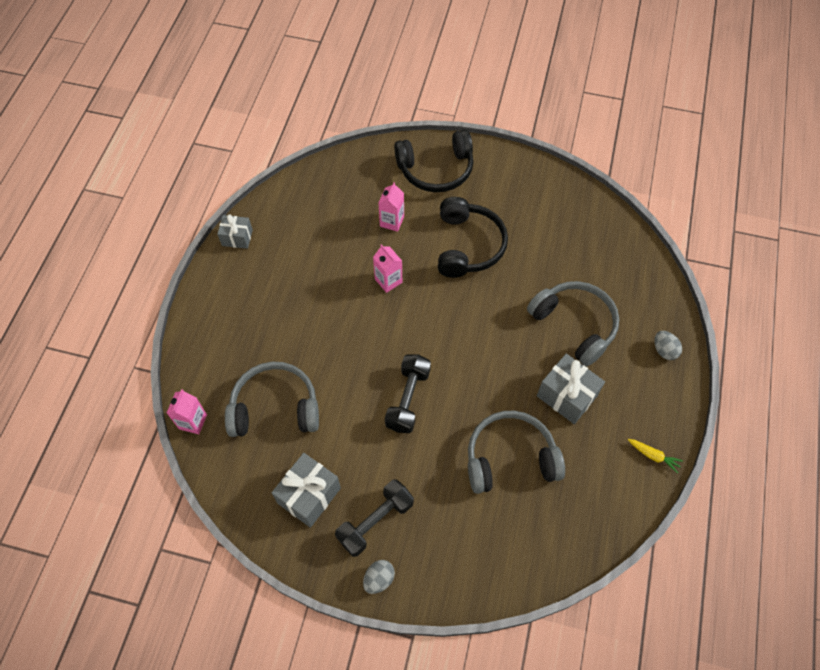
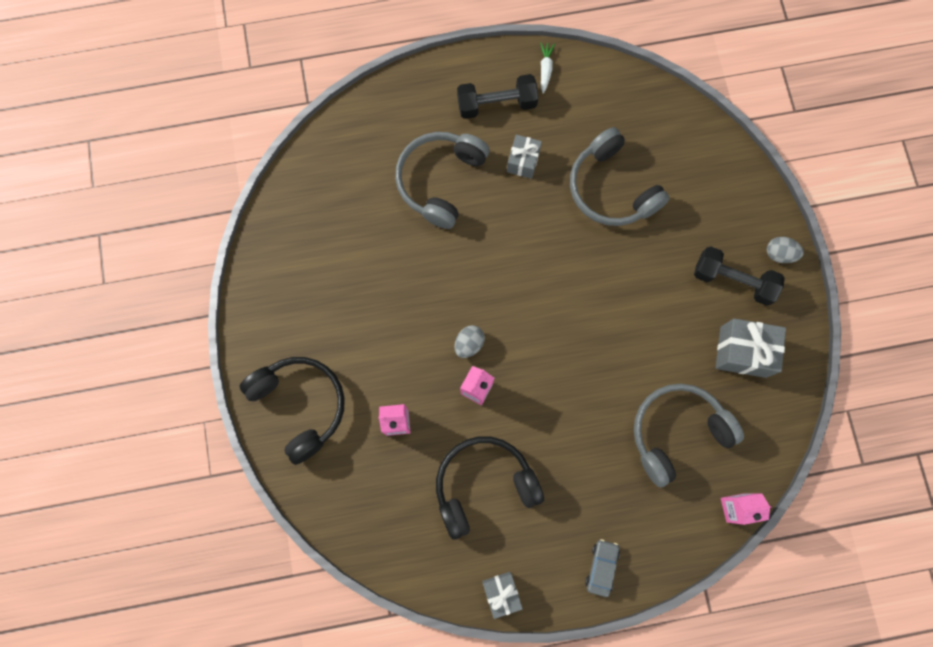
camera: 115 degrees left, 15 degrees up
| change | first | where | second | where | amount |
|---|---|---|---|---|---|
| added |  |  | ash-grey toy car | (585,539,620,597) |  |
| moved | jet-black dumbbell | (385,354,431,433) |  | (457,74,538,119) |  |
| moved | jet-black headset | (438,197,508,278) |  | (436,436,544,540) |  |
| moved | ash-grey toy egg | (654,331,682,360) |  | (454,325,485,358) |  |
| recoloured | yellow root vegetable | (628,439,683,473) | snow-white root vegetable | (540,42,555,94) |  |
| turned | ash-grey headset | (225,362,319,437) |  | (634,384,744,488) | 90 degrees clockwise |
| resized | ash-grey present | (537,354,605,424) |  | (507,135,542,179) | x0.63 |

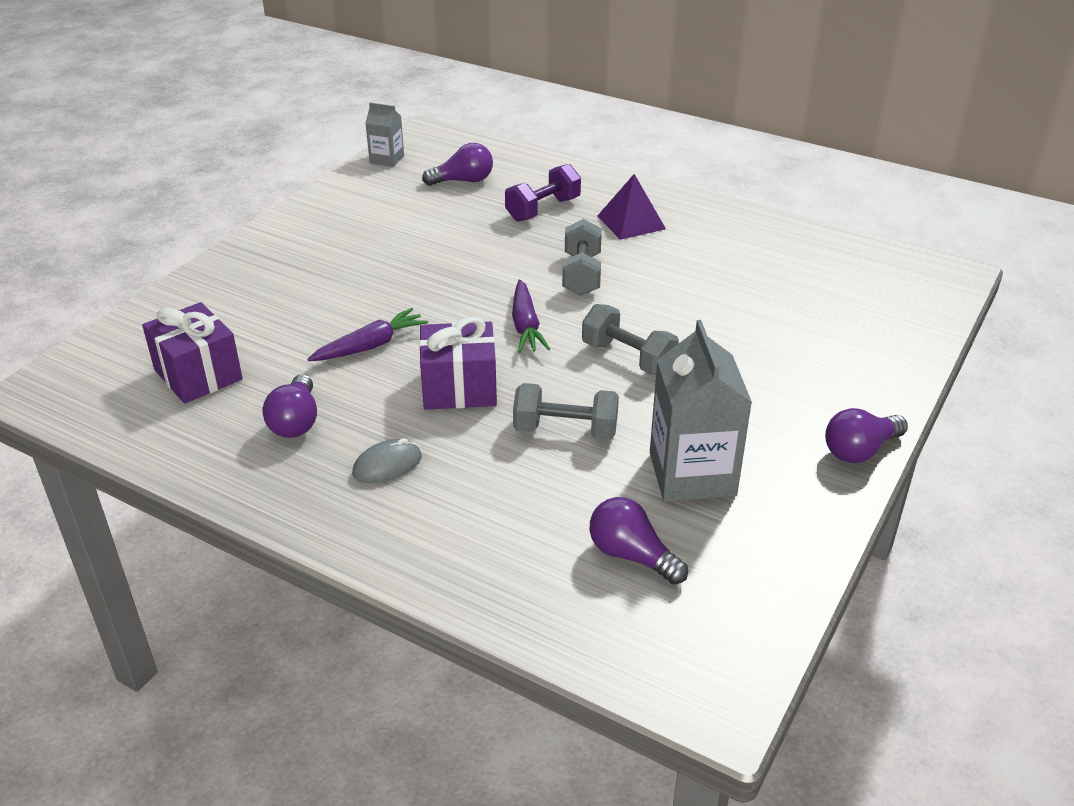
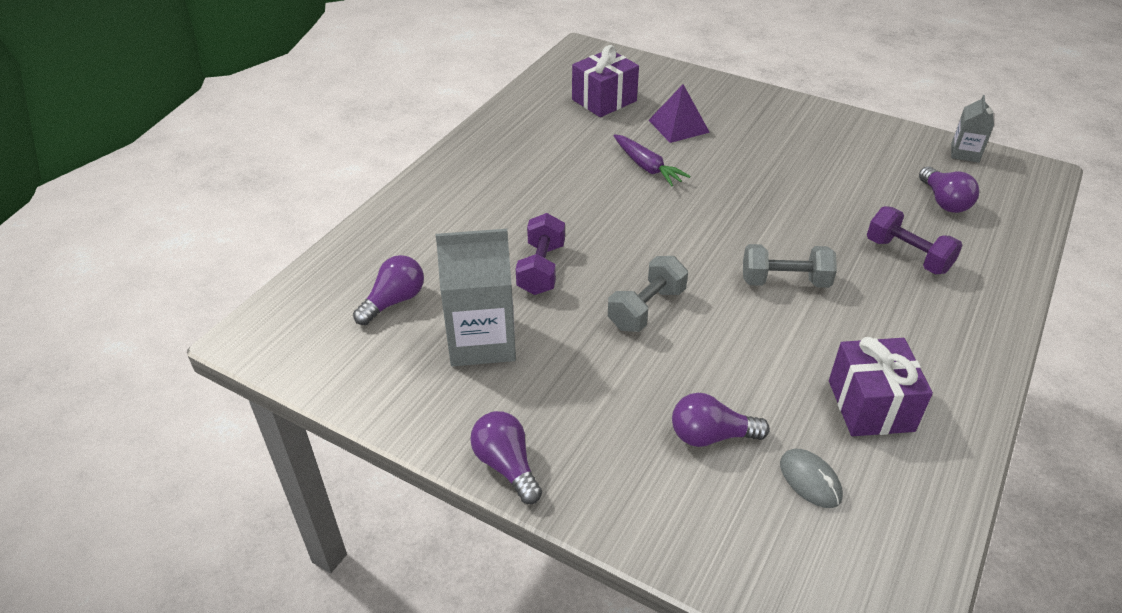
camera: 90 degrees right, 5 degrees up
| change | first | where | second | where | amount |
|---|---|---|---|---|---|
| removed | royal purple root vegetable | (512,279,550,353) |  |  |  |
| moved | royal purple light bulb | (263,374,317,438) |  | (672,393,770,447) |  |
| moved | ash-grey mouse | (352,438,422,483) |  | (780,449,843,508) |  |
| moved | royal purple present | (419,317,497,410) |  | (829,337,933,436) |  |
| moved | royal purple solid pyramid | (597,174,666,240) |  | (648,84,710,143) |  |
| recoloured | ash-grey dumbbell | (513,383,619,440) | royal purple dumbbell | (516,213,565,295) |  |

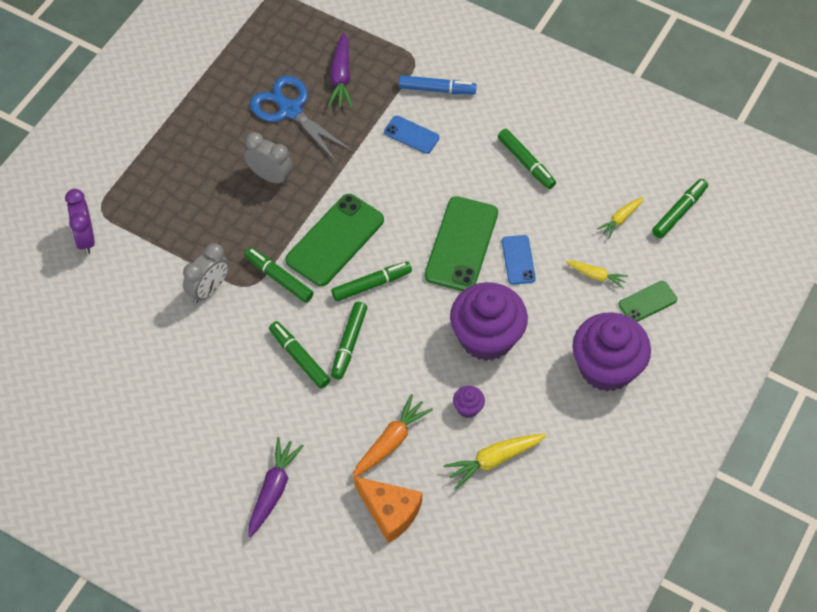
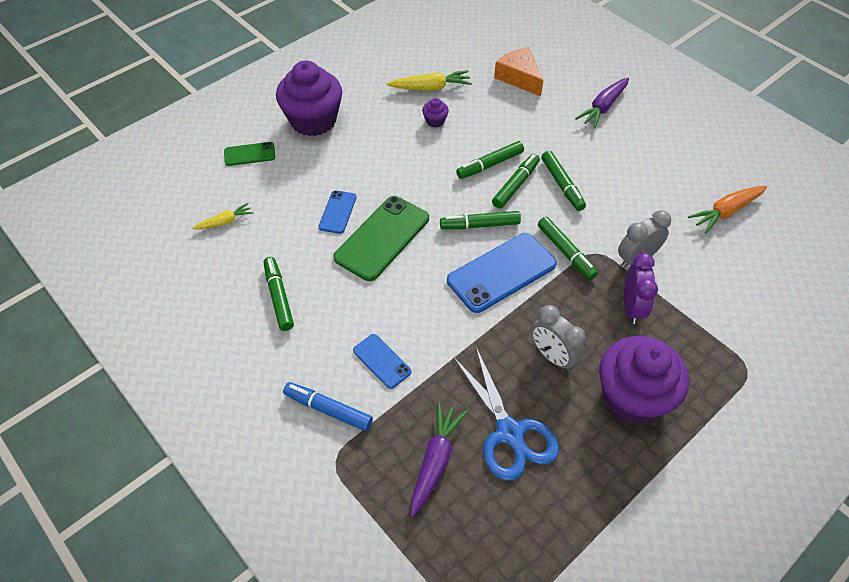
camera: 160 degrees left, 5 degrees down
| change | first | where | second | where | amount |
|---|---|---|---|---|---|
| removed | yellow root vegetable | (566,261,628,288) |  |  |  |
| moved | royal purple alarm clock | (65,189,95,254) |  | (624,253,658,324) |  |
| moved | orange root vegetable | (352,394,433,478) |  | (688,186,767,233) |  |
| moved | royal purple cupcake | (450,282,528,361) |  | (599,336,689,424) |  |
| moved | emerald marker | (652,179,708,238) |  | (456,141,524,179) |  |
| recoloured | emerald phone | (286,194,384,286) | blue phone | (447,233,557,313) |  |

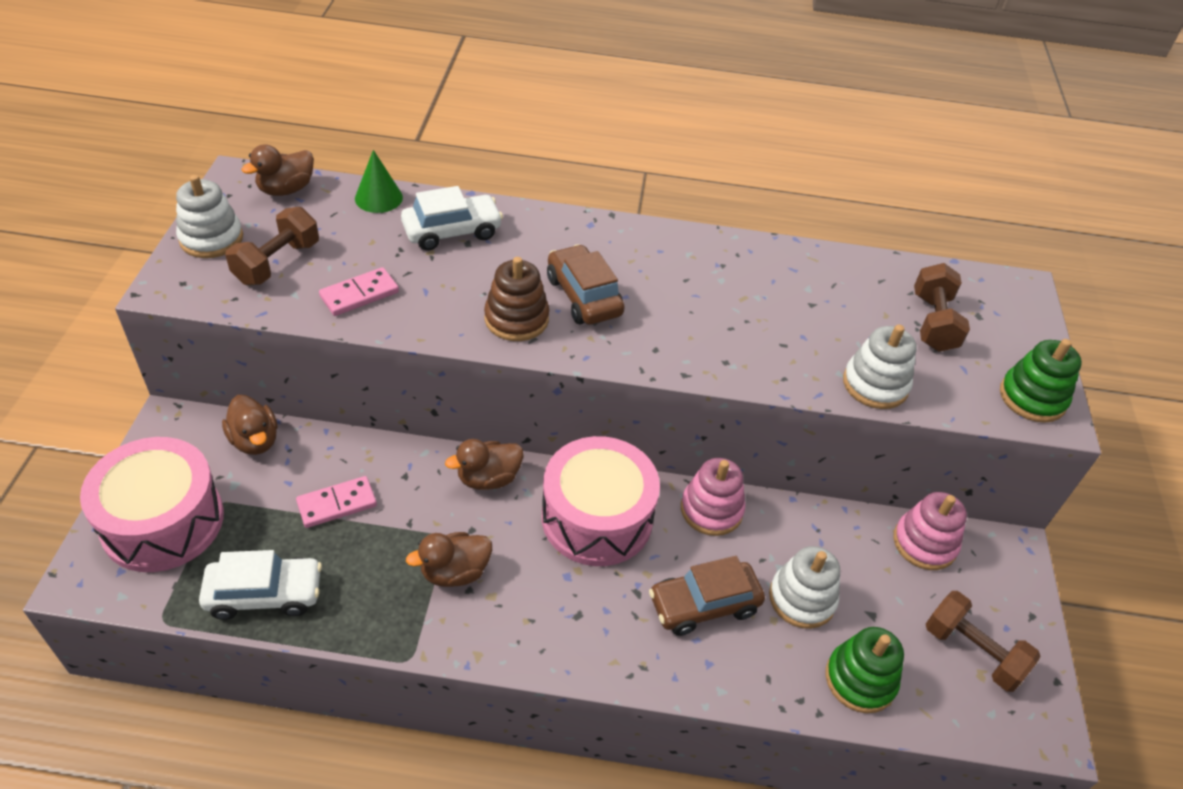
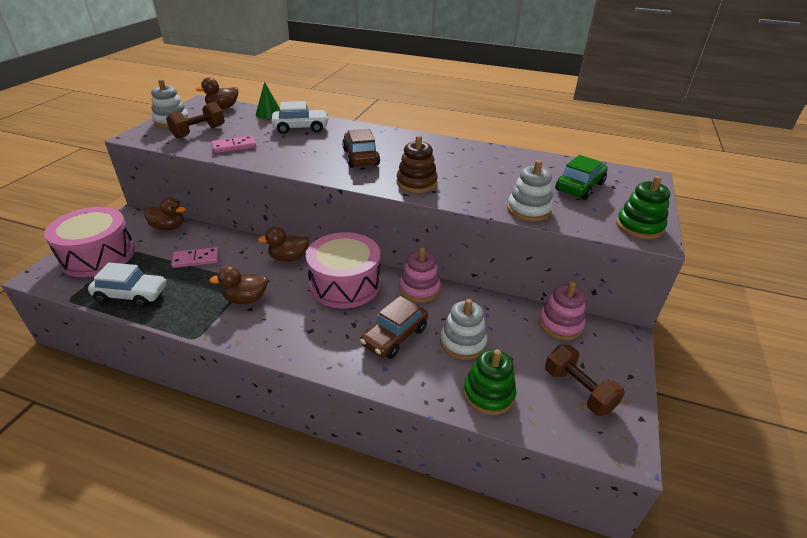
camera: 15 degrees right, 10 degrees down
| change | first | where | second | where | amount |
|---|---|---|---|---|---|
| moved | brown stacking toy | (484,257,549,341) |  | (397,135,438,193) |  |
| replaced | brown dumbbell | (914,263,970,352) | emerald toy car | (555,155,608,200) |  |
| turned | brown toy duck | (222,395,277,455) |  | (144,197,186,230) | 60 degrees counterclockwise |
| turned | brown toy car | (649,556,765,636) |  | (360,296,428,359) | 45 degrees counterclockwise |

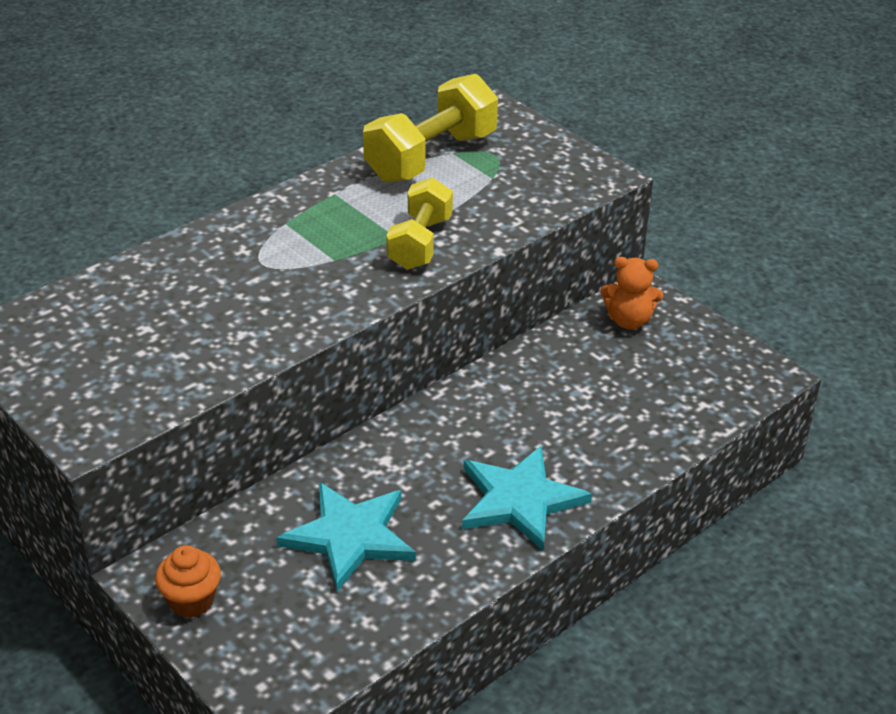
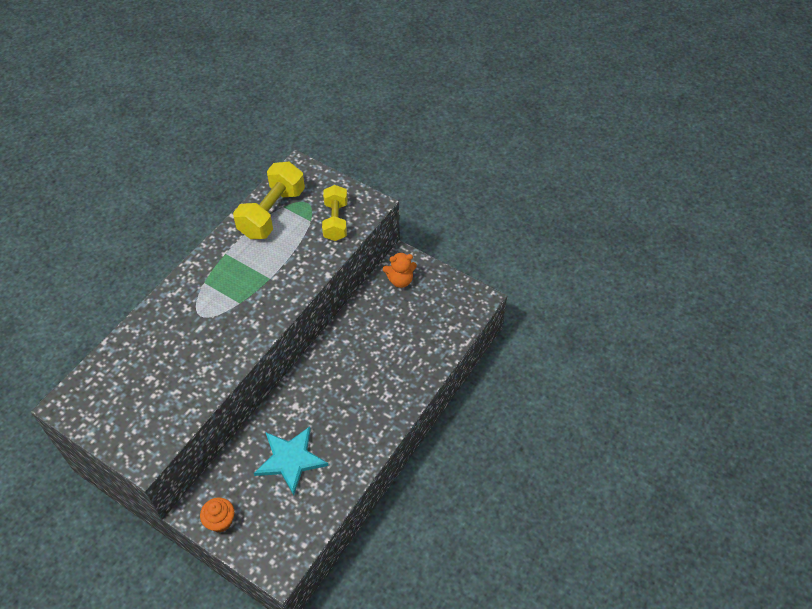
camera: 15 degrees left, 15 degrees up
| change | first | where | second | where | amount |
|---|---|---|---|---|---|
| removed | teal star | (462,446,592,551) |  |  |  |
| moved | yellow dumbbell | (386,177,453,270) |  | (322,185,347,241) |  |

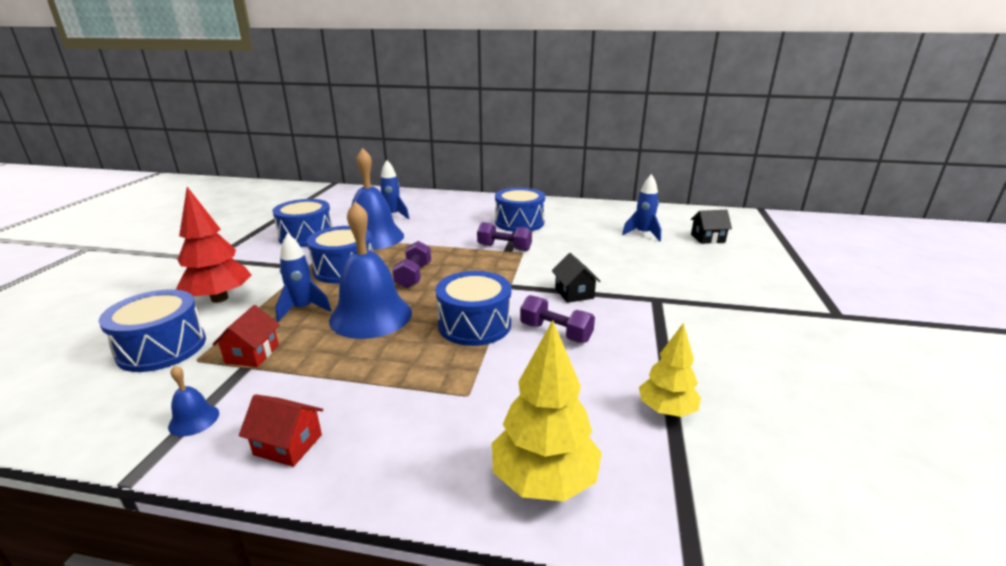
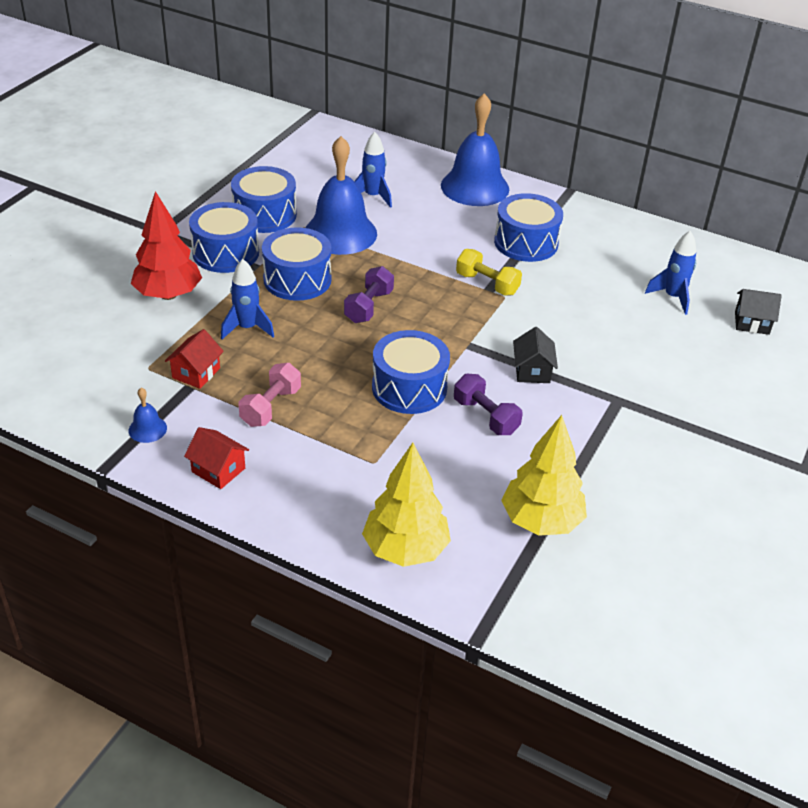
camera: 15 degrees right, 15 degrees up
| change | first | where | second | where | amount |
|---|---|---|---|---|---|
| added |  |  | rosy dumbbell | (239,363,301,427) |  |
| moved | blue toy drum | (98,289,206,372) |  | (189,202,259,273) |  |
| moved | blue bell | (329,201,412,339) |  | (441,93,509,206) |  |
| recoloured | royal purple dumbbell | (477,222,532,251) | yellow dumbbell | (456,249,522,296) |  |
| resized | yellow fir tree | (639,323,701,417) |  | (501,415,587,536) | x1.55 |

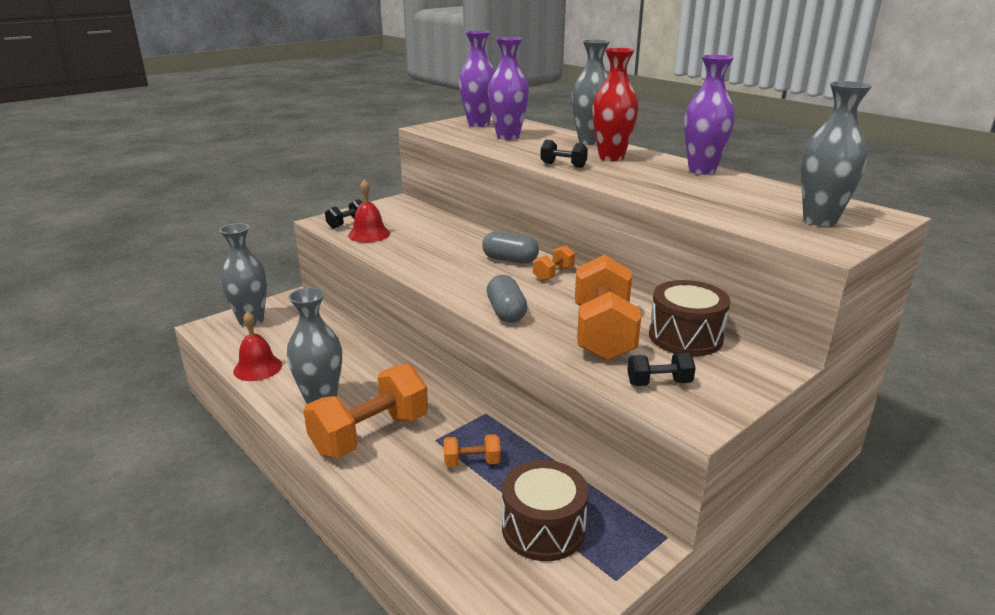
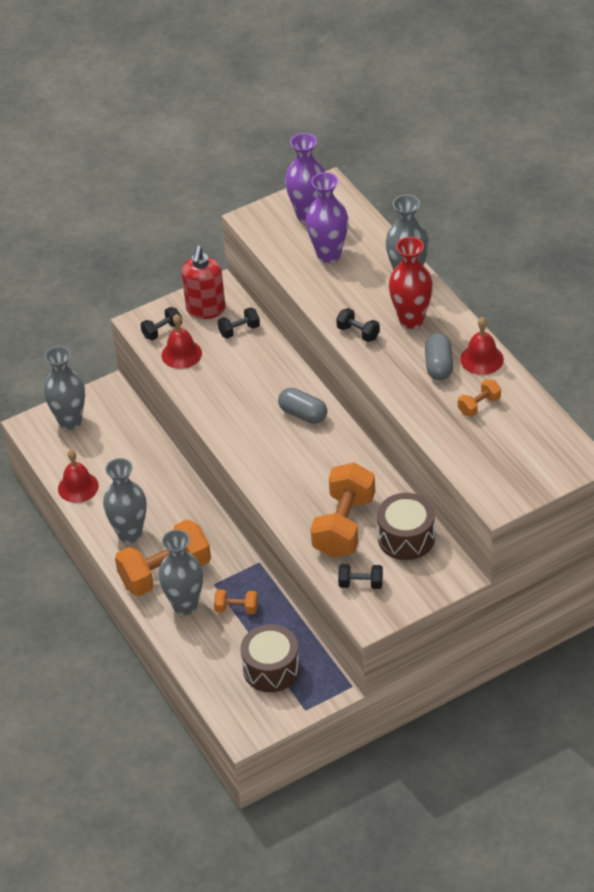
camera: 15 degrees right, 20 degrees up
| change | first | where | second | where | amount |
|---|---|---|---|---|---|
| added |  |  | crimson soap dispenser | (182,246,225,319) |  |
| added |  |  | jet-black dumbbell | (217,307,260,339) |  |
| moved | ash-grey pill | (487,275,527,323) |  | (425,333,453,380) |  |
| moved | orange dumbbell | (533,245,575,281) |  | (458,379,501,417) |  |
| moved | ash-grey flower vase | (801,81,872,226) |  | (158,530,203,615) |  |
| replaced | royal purple flower vase | (684,55,735,175) | crimson bell | (460,317,504,375) |  |

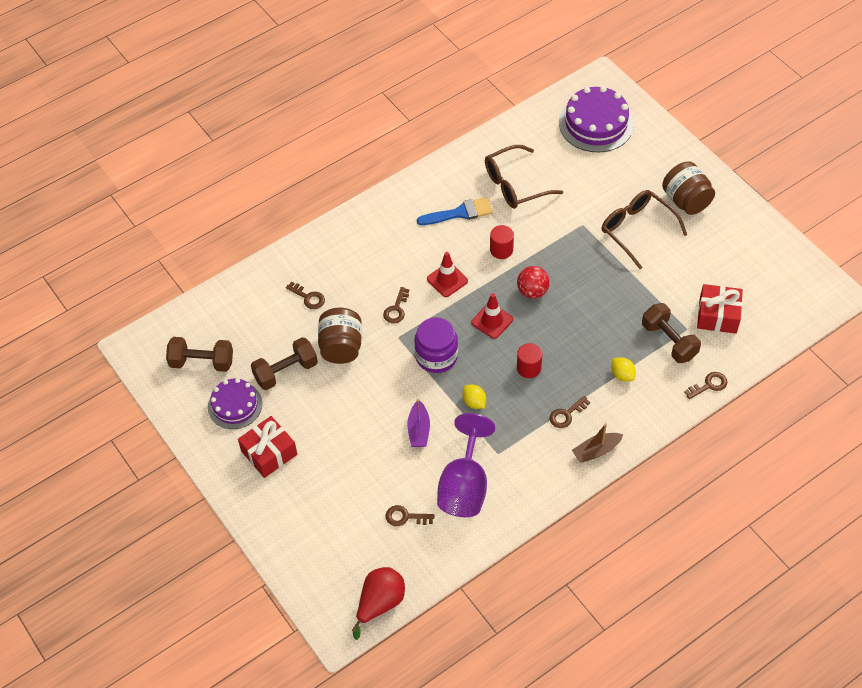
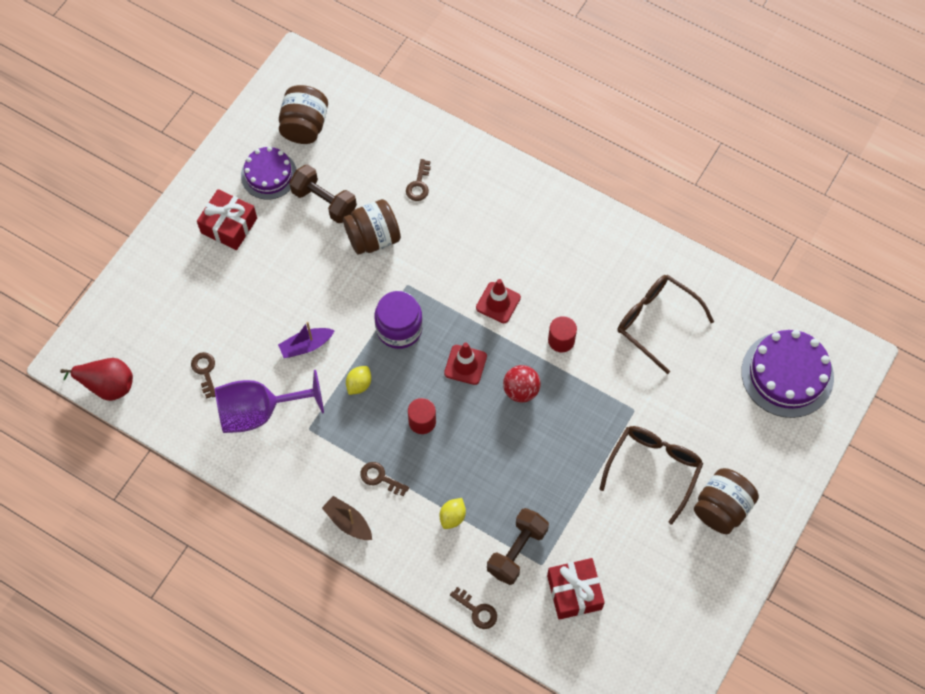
camera: 65 degrees right, 10 degrees up
| change | first | where | second | where | amount |
|---|---|---|---|---|---|
| removed | brown key | (383,287,409,324) |  |  |  |
| removed | blue brush | (417,197,493,225) |  |  |  |
| replaced | brown dumbbell | (166,337,233,372) | brown jam jar | (279,85,328,144) |  |

